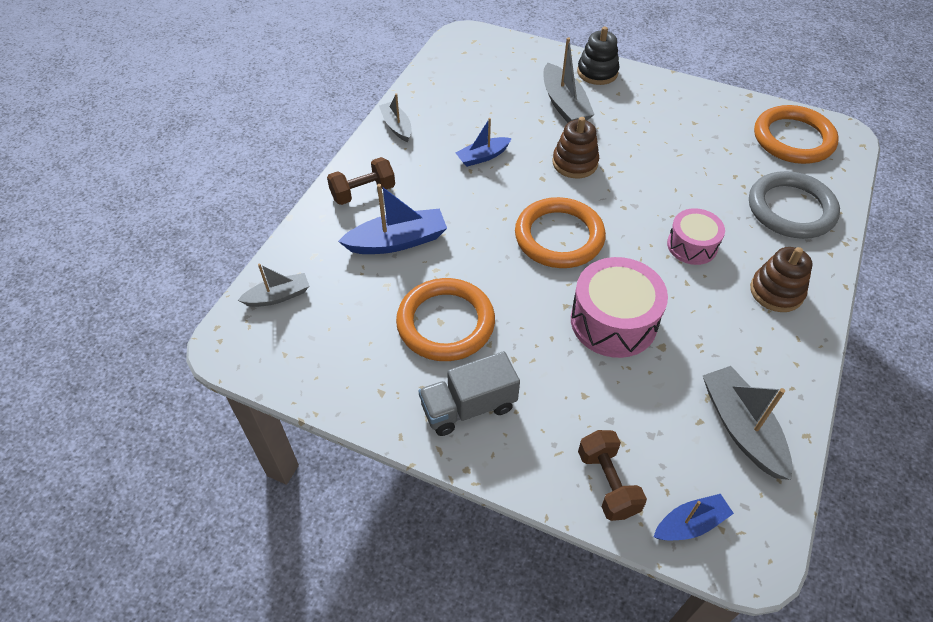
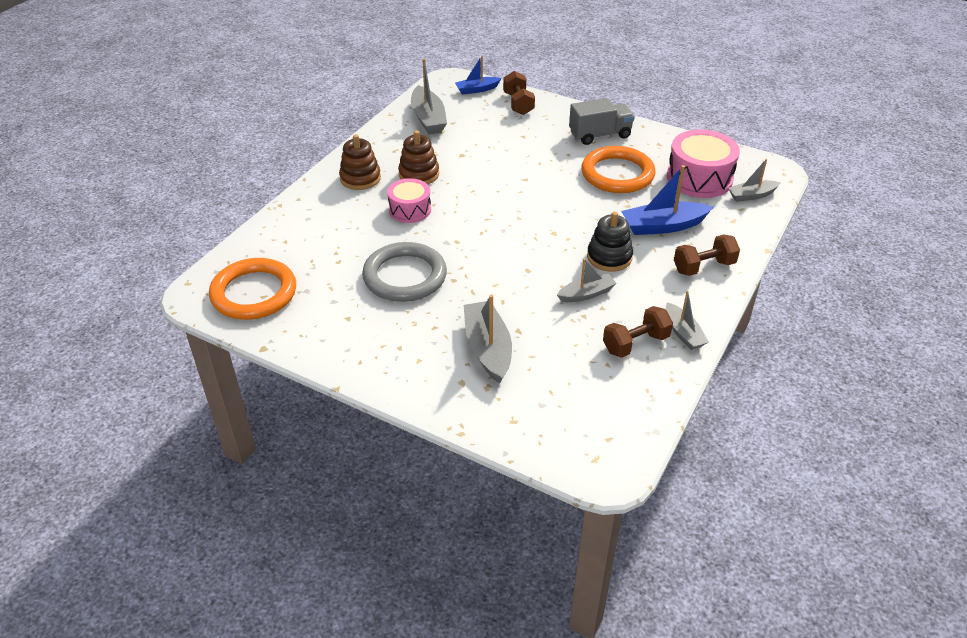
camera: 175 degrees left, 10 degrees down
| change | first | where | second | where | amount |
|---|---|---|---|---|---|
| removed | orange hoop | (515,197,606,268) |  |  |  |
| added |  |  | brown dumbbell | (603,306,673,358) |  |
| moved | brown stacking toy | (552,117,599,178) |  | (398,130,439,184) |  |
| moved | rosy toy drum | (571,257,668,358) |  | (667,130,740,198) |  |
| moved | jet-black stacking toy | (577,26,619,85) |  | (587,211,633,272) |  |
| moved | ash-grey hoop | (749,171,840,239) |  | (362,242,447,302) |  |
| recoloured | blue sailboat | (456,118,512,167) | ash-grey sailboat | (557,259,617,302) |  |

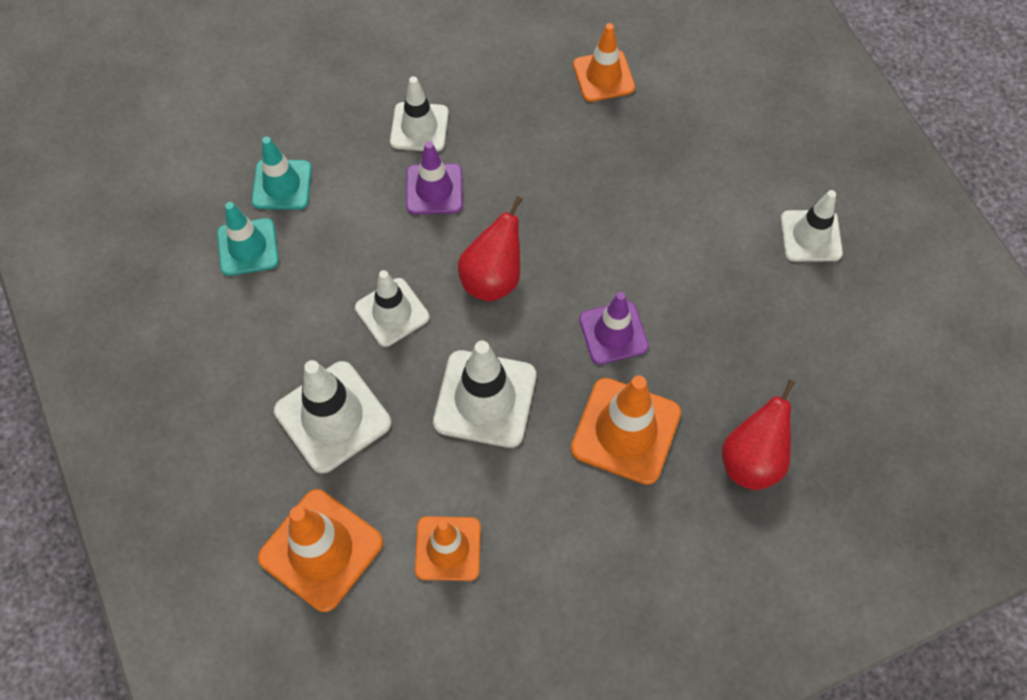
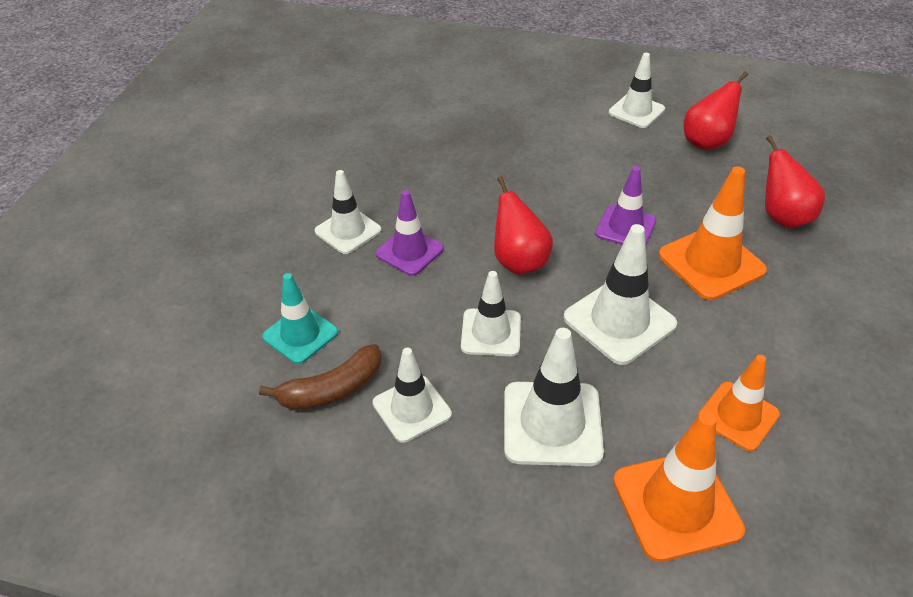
camera: 50 degrees left, 20 degrees down
| change | first | where | second | where | amount |
|---|---|---|---|---|---|
| removed | orange traffic cone | (573,23,635,102) |  |  |  |
| added |  |  | snow-white traffic cone | (373,348,452,443) |  |
| added |  |  | crimson pear fruit | (684,71,748,151) |  |
| replaced | teal traffic cone | (217,202,279,276) | brown toy banana | (259,344,382,410) |  |

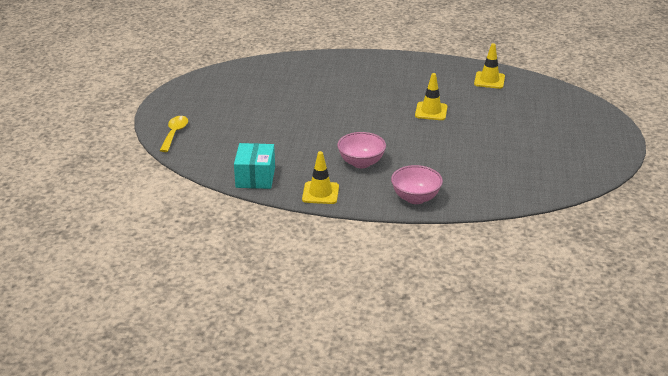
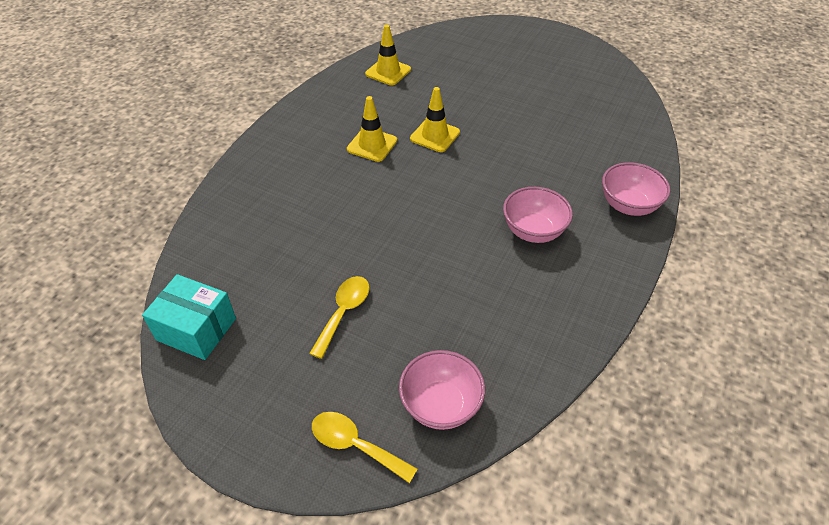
camera: 70 degrees left, 15 degrees up
| change | first | where | second | where | amount |
|---|---|---|---|---|---|
| added |  |  | yellow spoon | (309,276,370,359) |  |
| added |  |  | rosy serving bowl | (399,350,485,430) |  |
| moved | teal box | (234,143,275,189) |  | (142,274,236,360) |  |
| moved | yellow traffic cone | (302,151,339,204) |  | (347,96,397,162) |  |

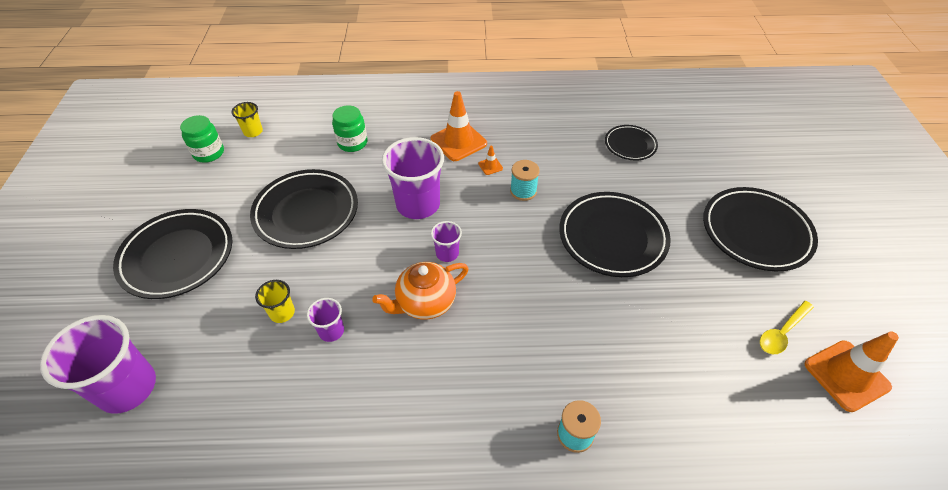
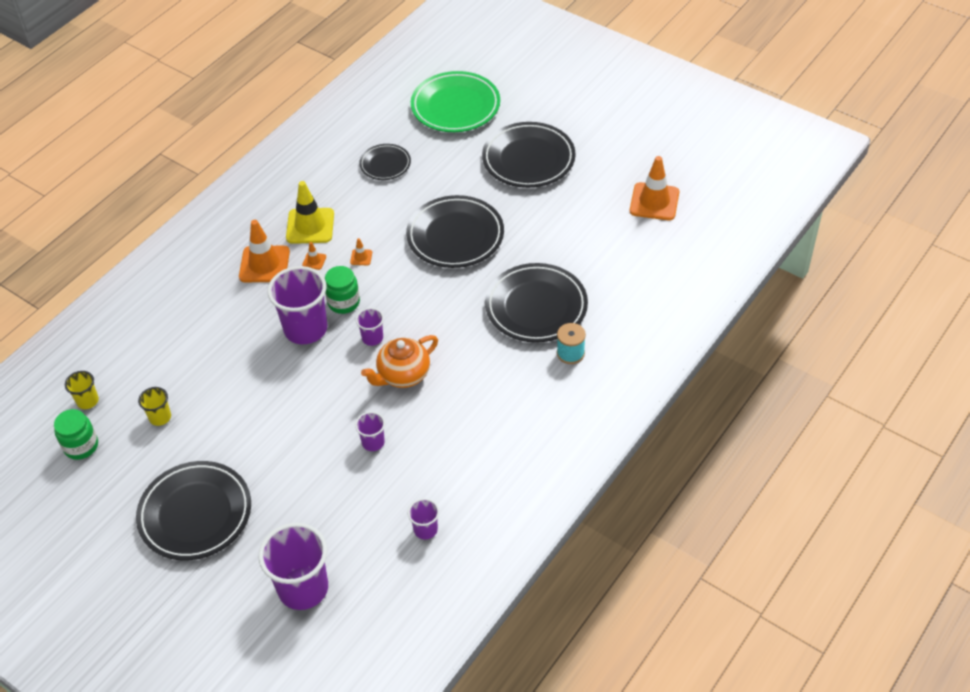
camera: 50 degrees left, 0 degrees up
| change | first | where | second | where | amount |
|---|---|---|---|---|---|
| removed | yellow spoon | (760,301,814,354) |  |  |  |
| added |  |  | yellow traffic cone | (286,181,334,244) |  |
| added |  |  | royal purple beaker | (408,498,439,539) |  |
| added |  |  | emerald flat dish | (411,71,500,132) |  |
| moved | jet-black flat dish | (250,169,358,249) |  | (485,263,588,343) |  |
| moved | yellow beaker | (255,280,295,323) |  | (138,387,171,426) |  |
| moved | emerald jam jar | (332,105,367,152) |  | (325,266,360,314) |  |
| replaced | teal spool | (510,160,540,201) | orange traffic cone | (350,238,372,265) |  |
| turned | orange china teapot | (372,262,469,320) |  | (361,335,438,388) | 45 degrees clockwise |

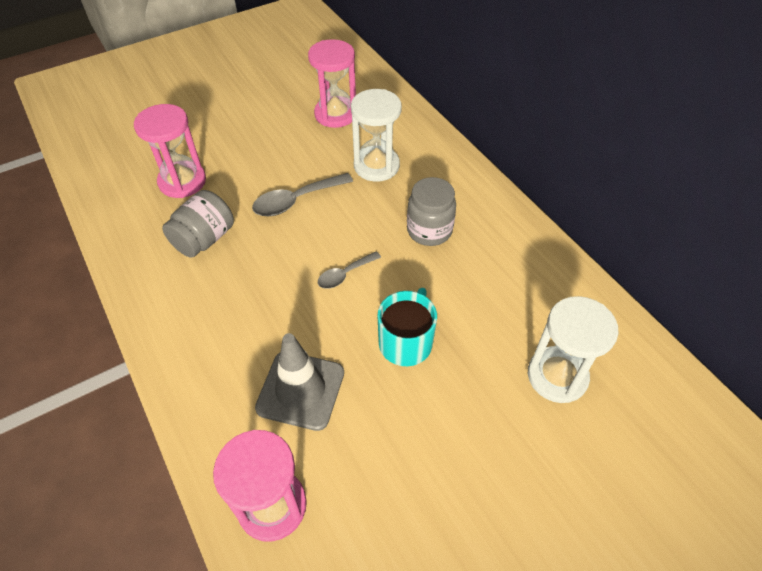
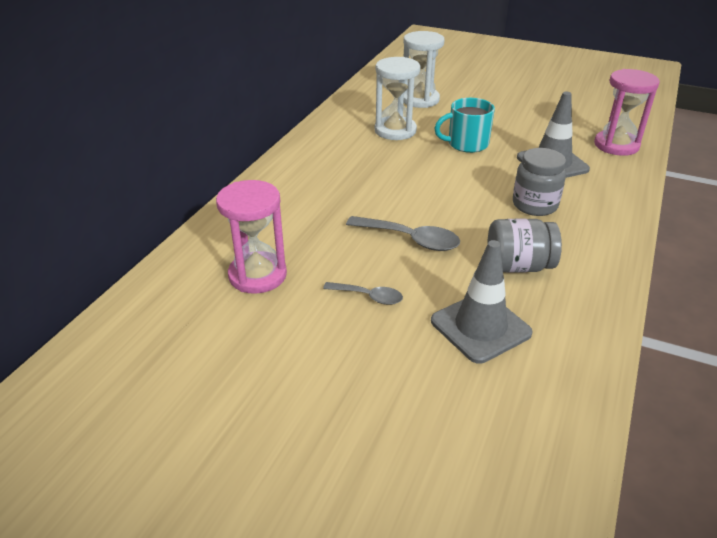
camera: 125 degrees left, 15 degrees down
| change | first | where | second | where | amount |
|---|---|---|---|---|---|
| moved | ash-grey spoon | (318,251,381,289) |  | (323,282,403,305) |  |
| moved | snow-white sandglass | (351,89,402,181) |  | (375,57,420,140) |  |
| moved | ash-grey jam jar | (407,177,456,246) |  | (513,148,566,216) |  |
| replaced | rosy sandglass | (134,104,206,198) | ash-grey traffic cone | (431,240,533,364) |  |

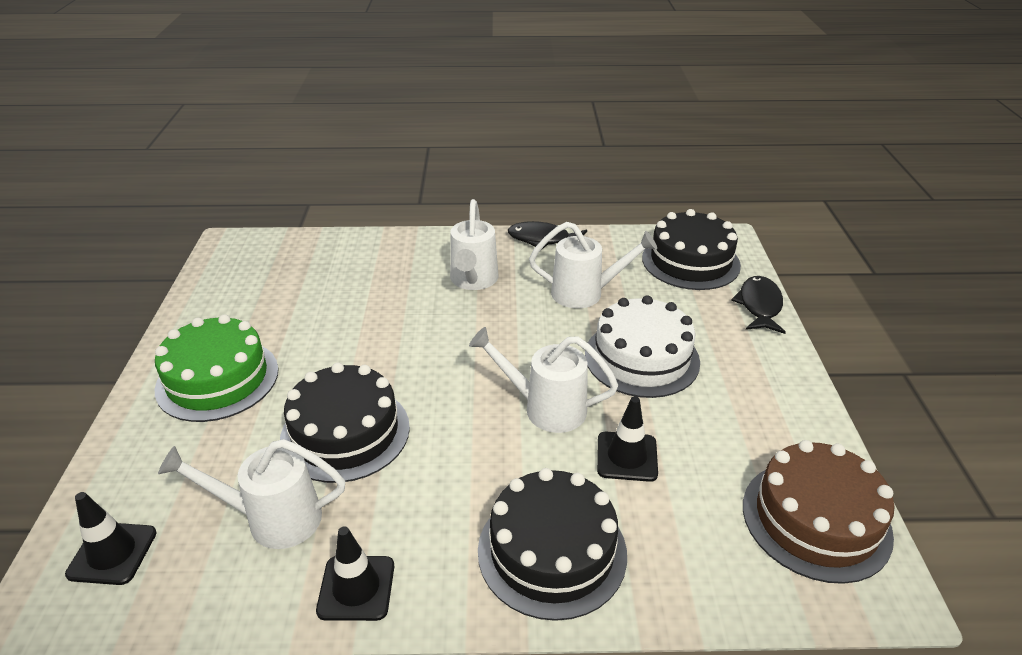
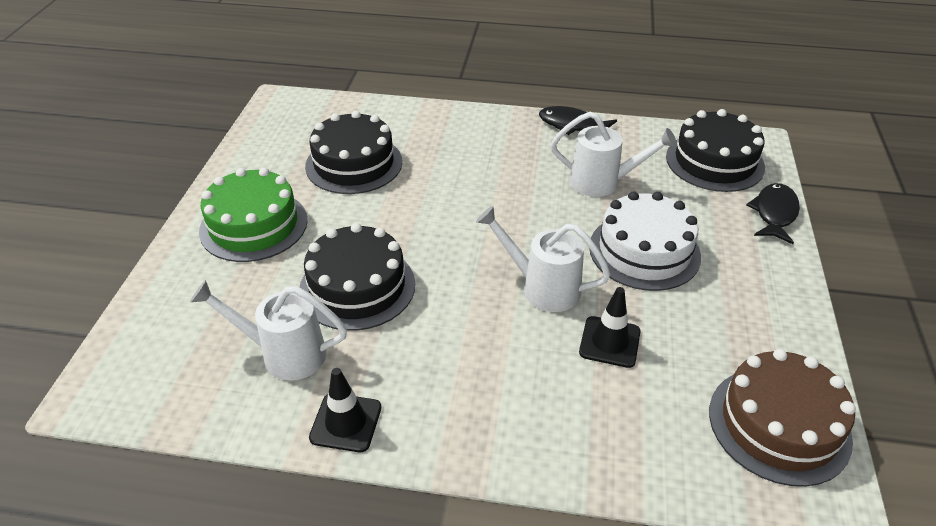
camera: 10 degrees right, 5 degrees up
| change | first | where | second | where | amount |
|---|---|---|---|---|---|
| removed | jet-black traffic cone | (65,492,156,585) |  |  |  |
| removed | snow-white watering can | (450,199,499,290) |  |  |  |
| moved | jet-black layer cake | (478,468,627,621) |  | (305,111,402,194) |  |

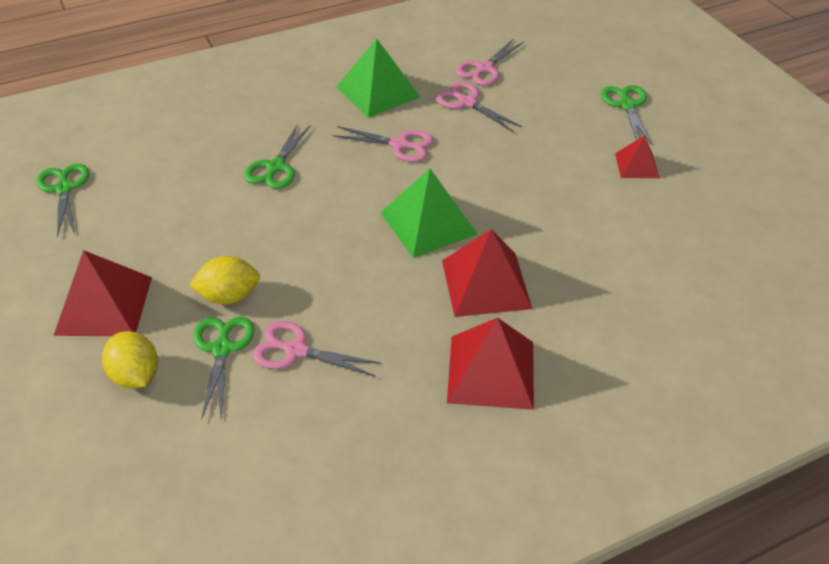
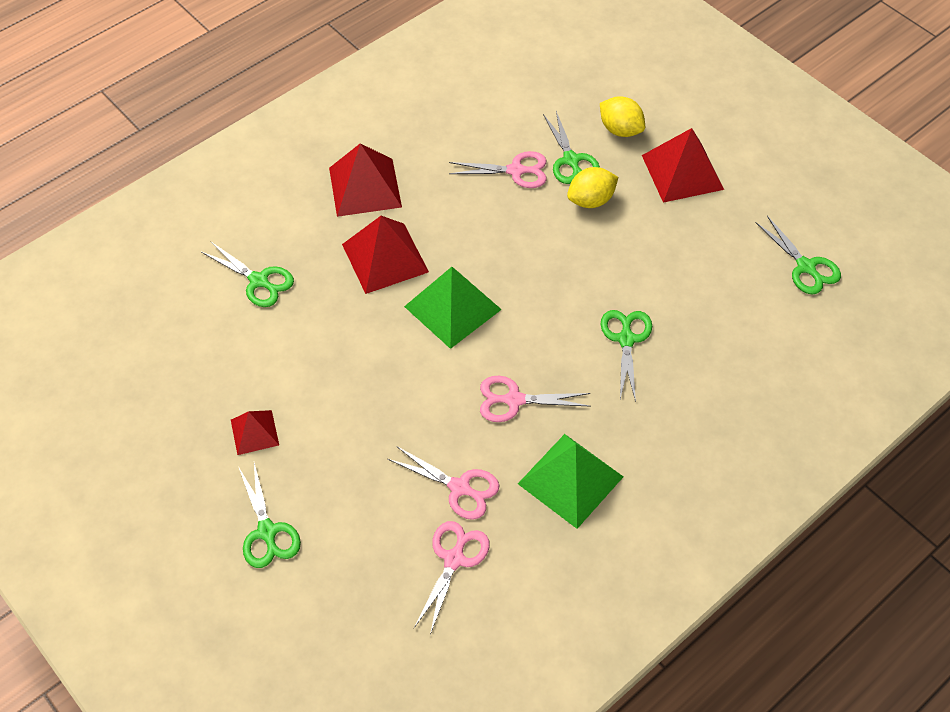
camera: 165 degrees right, 10 degrees up
| change | first | where | second | where | amount |
|---|---|---|---|---|---|
| added |  |  | emerald pair of scissors | (201,241,294,307) |  |

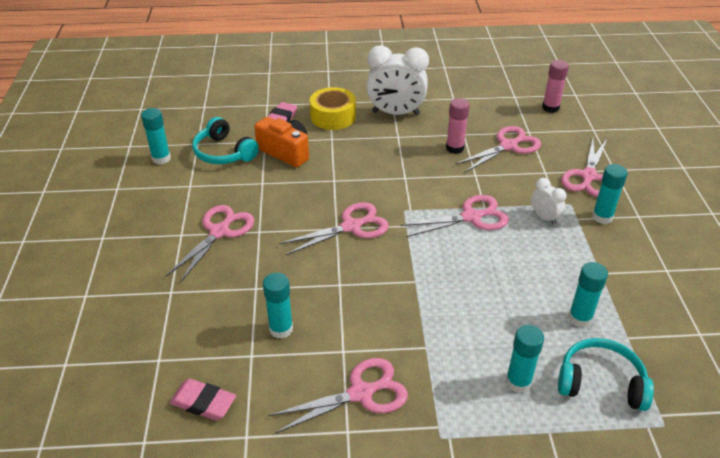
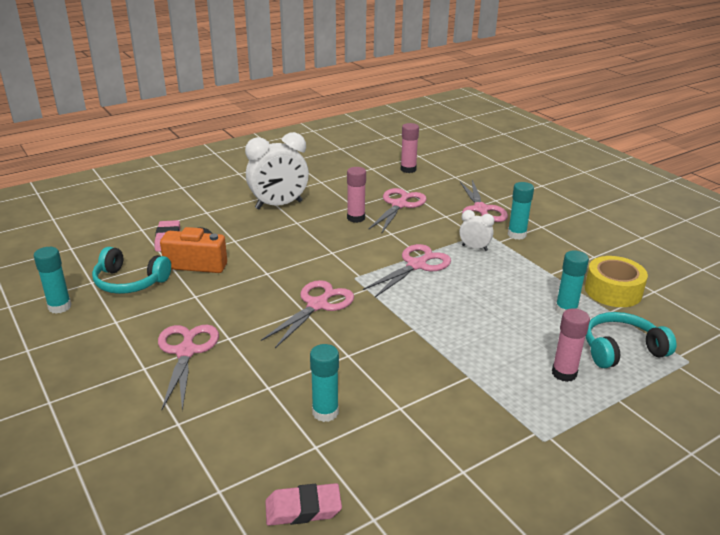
camera: 30 degrees left, 10 degrees down
| change | first | where | second | where | amount |
|---|---|---|---|---|---|
| removed | rosy pair of scissors | (268,358,408,434) |  |  |  |
| moved | yellow sticky tape | (310,87,356,130) |  | (585,256,648,307) |  |
| recoloured | teal glue stick | (506,325,544,393) | rosy glue stick | (552,308,590,382) |  |

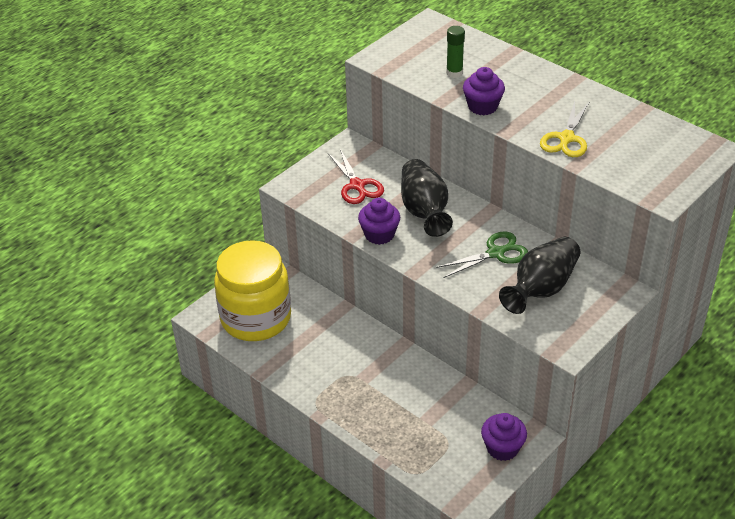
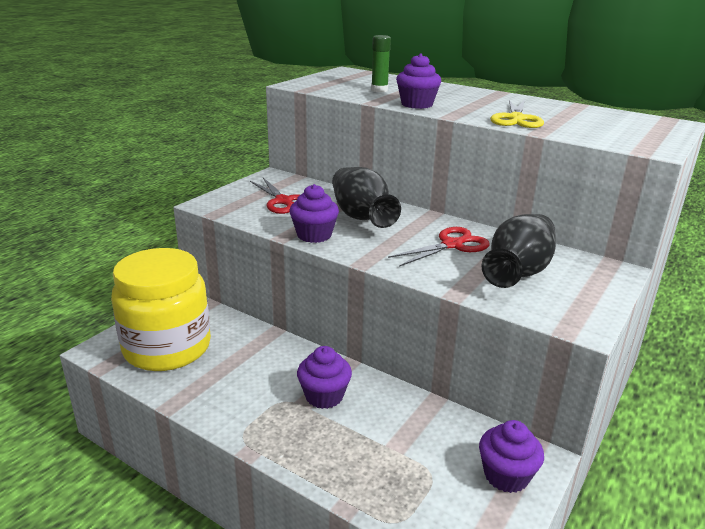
camera: 10 degrees left, 15 degrees down
| change | first | where | second | where | amount |
|---|---|---|---|---|---|
| added |  |  | royal purple cupcake | (297,346,352,409) |  |
| recoloured | emerald pair of scissors | (436,231,528,278) | crimson pair of scissors | (388,227,490,267) |  |

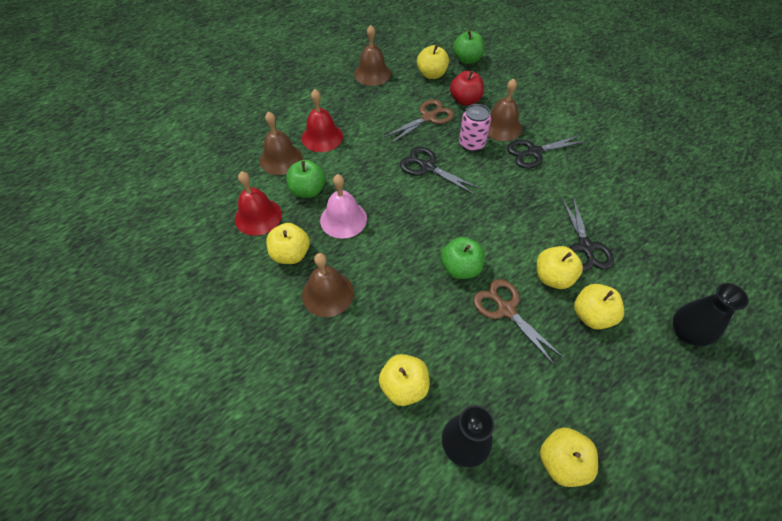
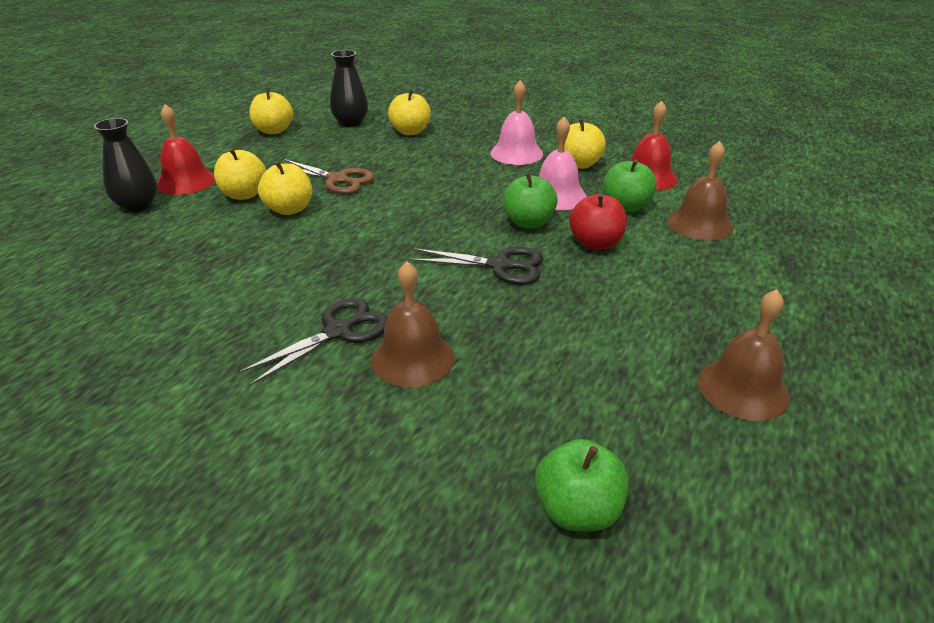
camera: 155 degrees right, 20 degrees down
| change | first | where | second | where | amount |
|---|---|---|---|---|---|
| removed | brown pair of scissors | (384,99,454,143) |  |  |  |
| removed | yellow toy apple | (417,45,449,79) |  |  |  |
| removed | rosy can | (459,104,491,152) |  |  |  |
| removed | jet-black pair of scissors | (562,196,614,271) |  |  |  |
| moved | crimson bell | (302,89,343,152) |  | (157,104,215,195) |  |
| moved | emerald toy apple | (441,237,485,279) |  | (503,172,558,229) |  |
| moved | crimson toy apple | (450,70,484,106) |  | (569,193,627,250) |  |
| recoloured | brown bell | (302,253,354,317) | rosy bell | (490,80,543,165) |  |

